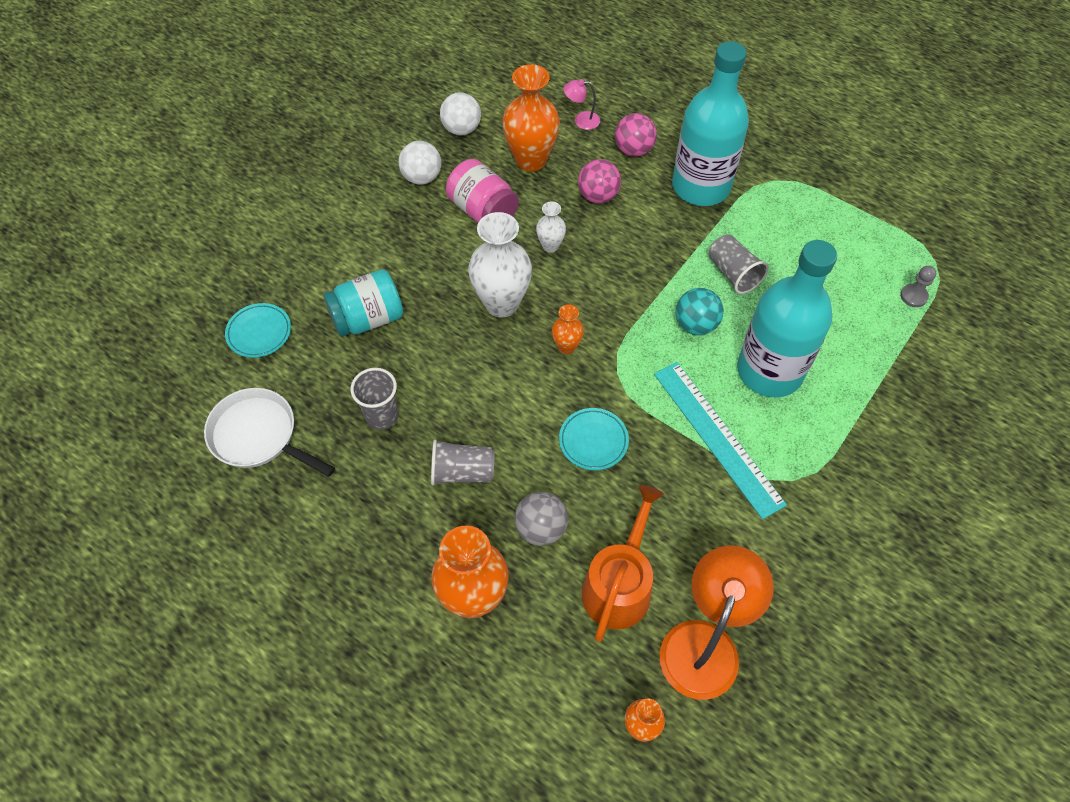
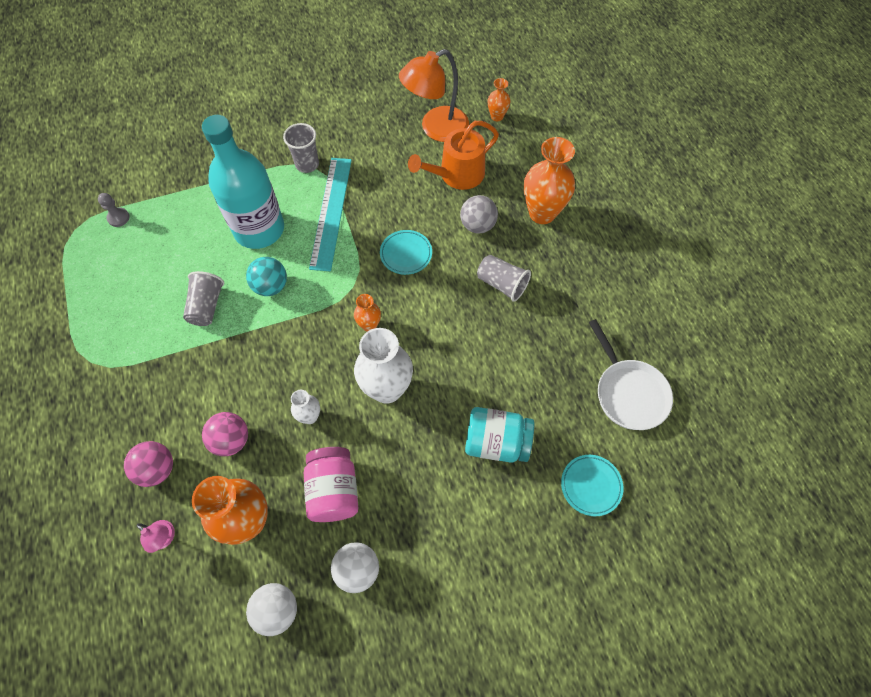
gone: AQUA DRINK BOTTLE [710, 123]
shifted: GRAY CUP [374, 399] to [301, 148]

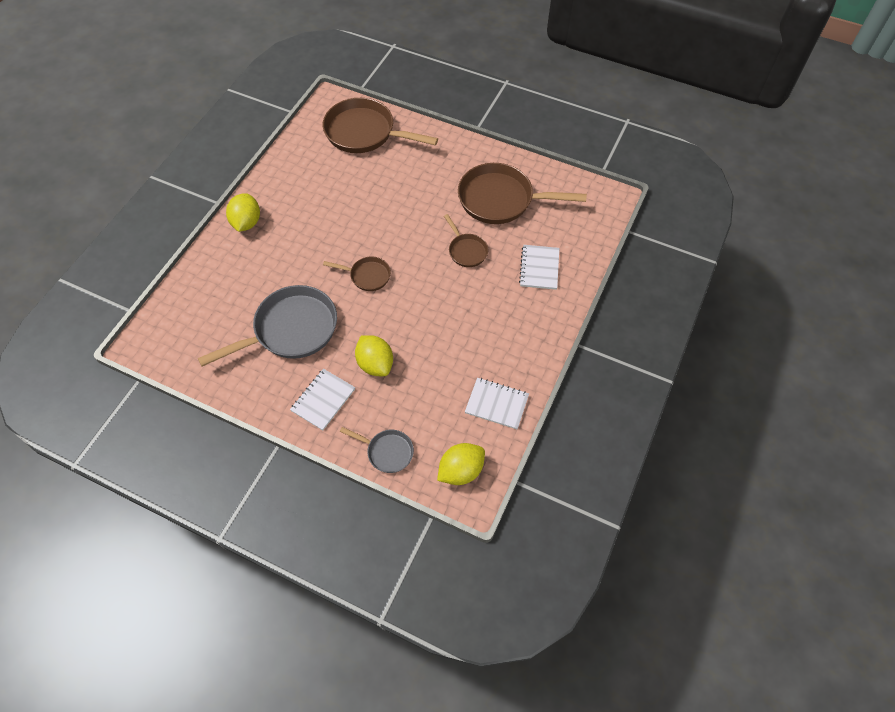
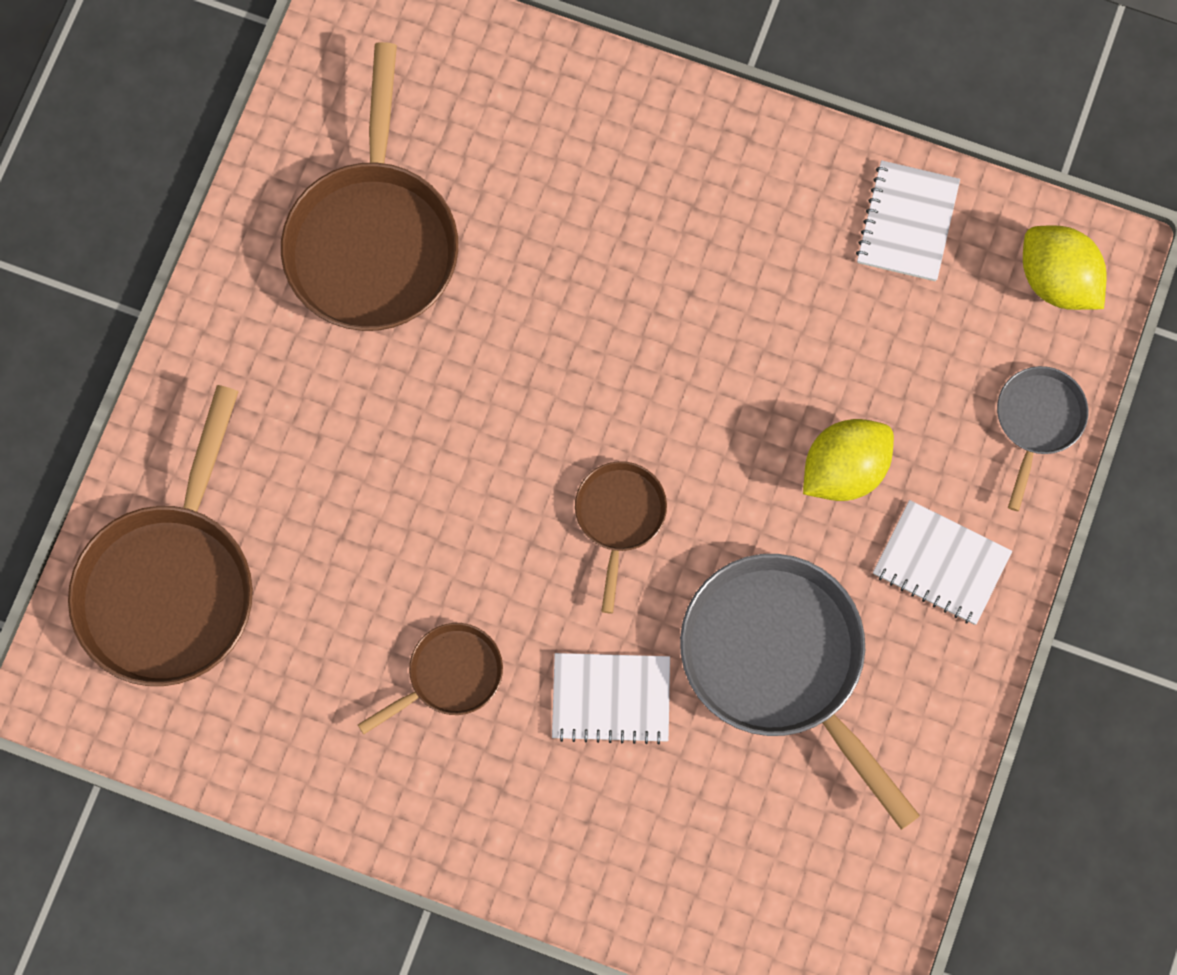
gone: BRIGHT YELLOW CITRUS FRUIT [243, 212]
shifted: DARK BROWN SKILLET [466, 240] to [430, 678]; PURE WHITE EXERCISE BOOK [539, 267] to [611, 699]

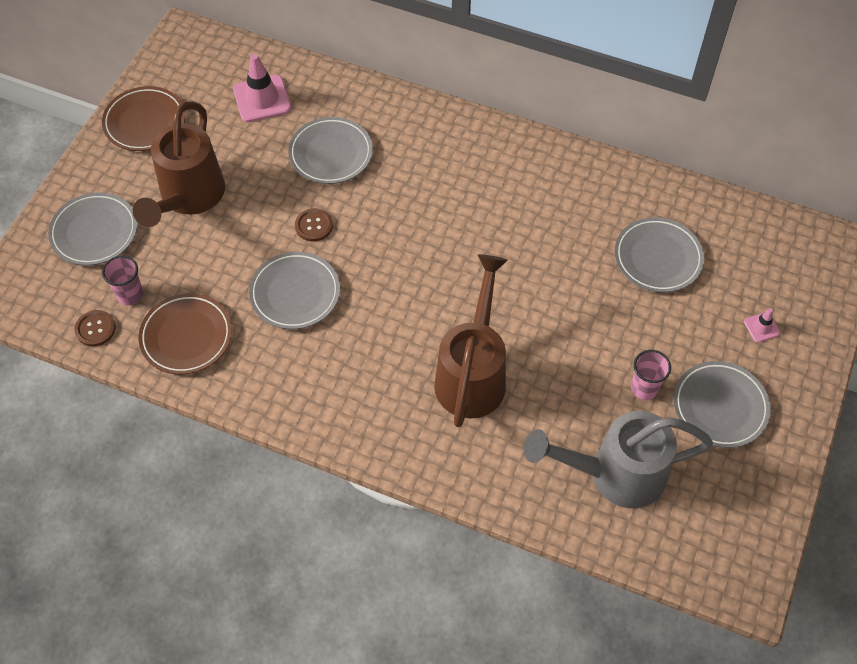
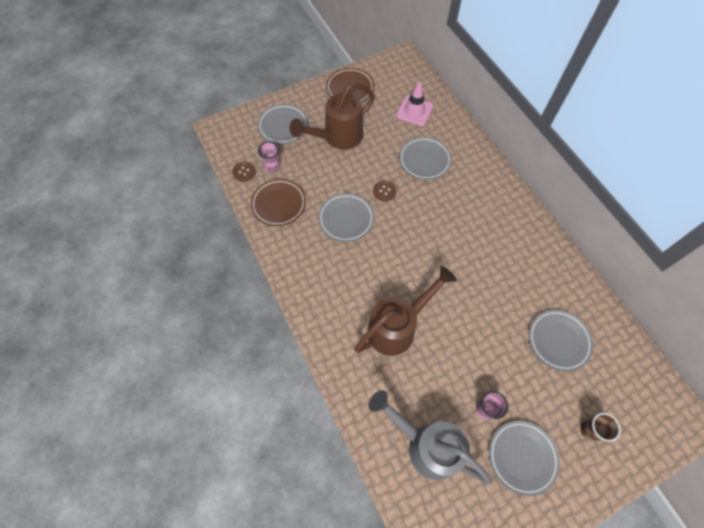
swapped: ROSE-PINK SAFETY CONE [762, 325] to DARK BROWN CUP [601, 427]

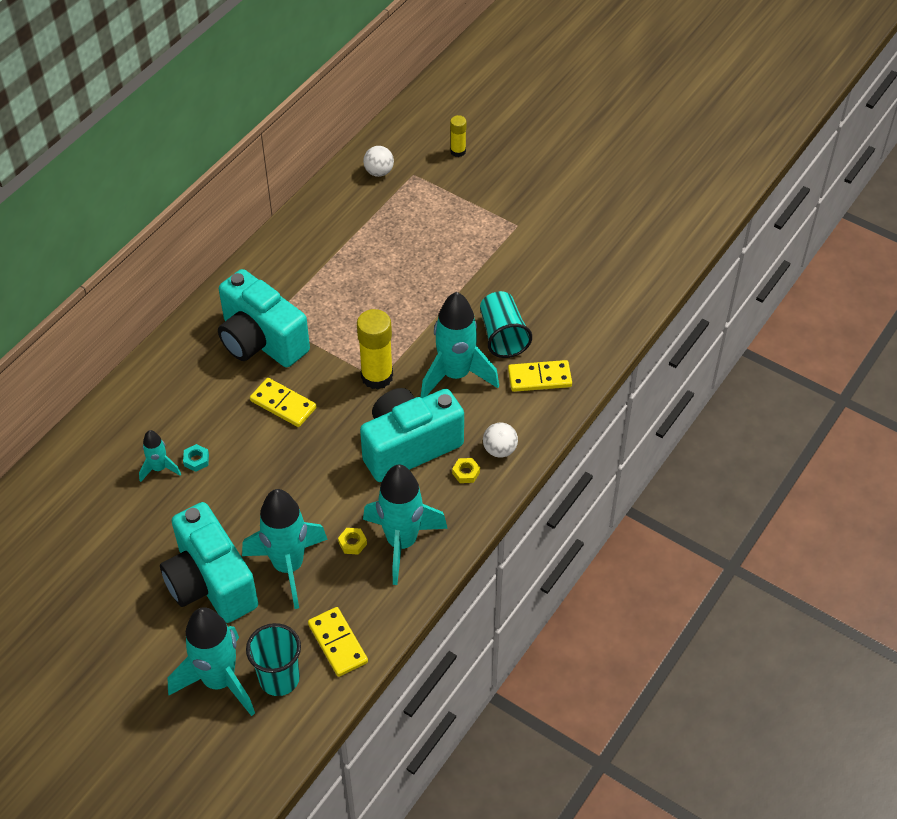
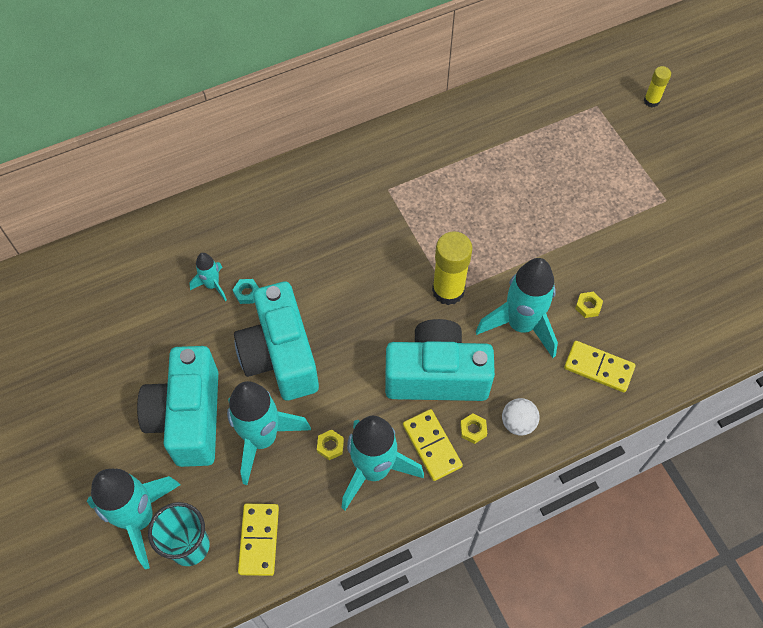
gone: PURE WHITE PLAY BALL [378, 161]
shifted: AQUA COMPACT CAMERA [264, 318] to [276, 341]; BRIGHT YELLOW DOMINO [283, 402] to [433, 445]
swapped: AQUA CUP [506, 324] to BRIGHT YELLOW HEX NUT [589, 305]

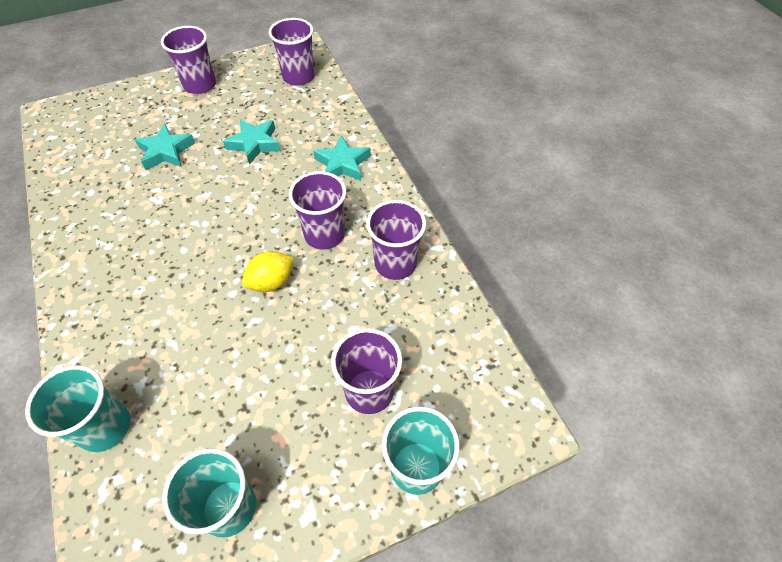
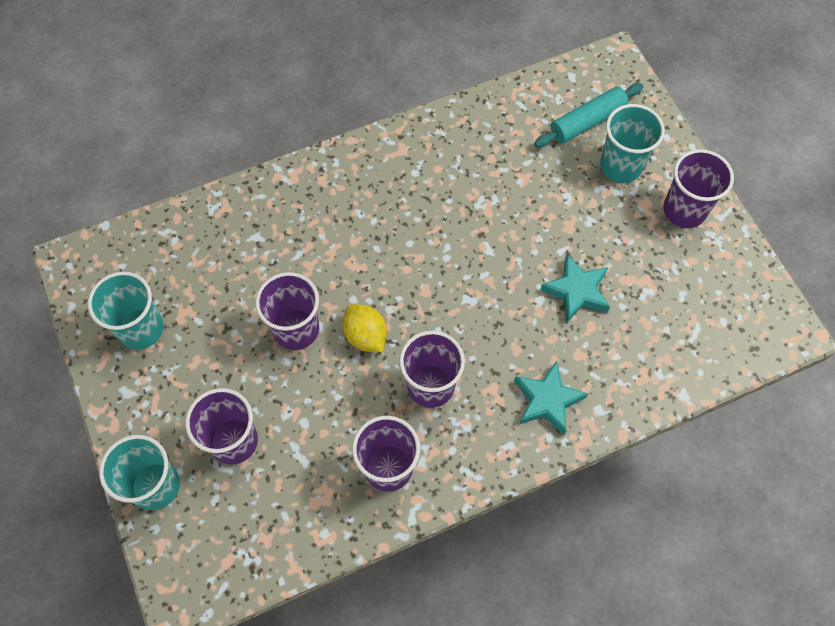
gone: AQUA STAR SHAPE [165, 147]
new: AQUA PASTRY ROLLER [588, 115]
shifted: ROYAL PURPLE CUP [292, 52] to [287, 311]; AQUA CUP [77, 408] to [632, 143]

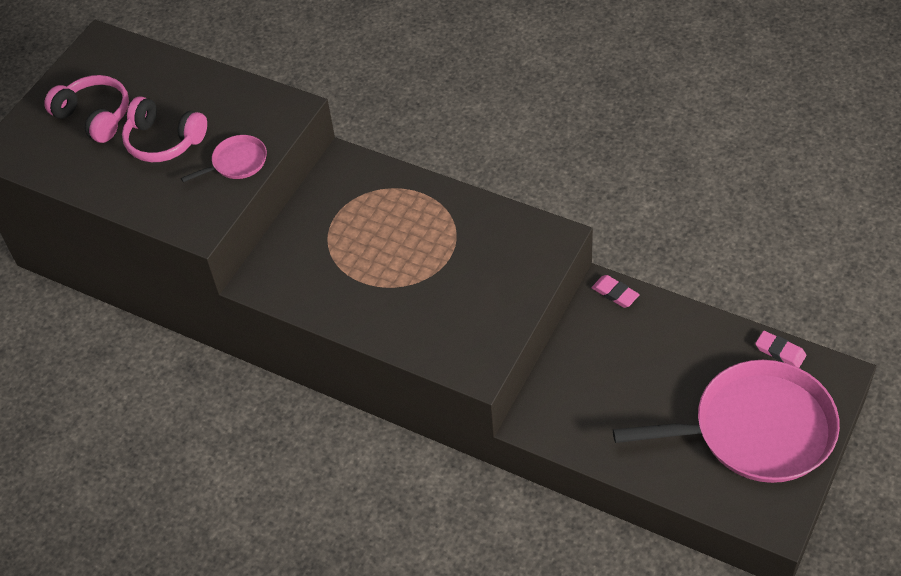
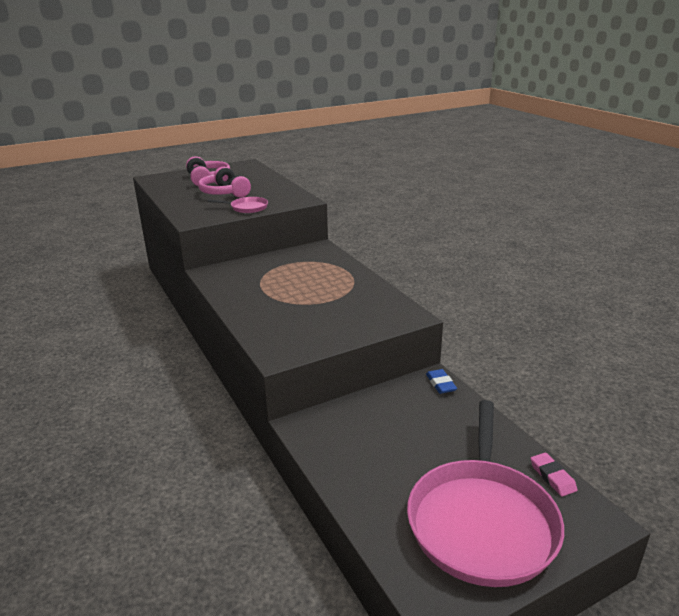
repainted: ROSE-PINK GUM ERASER [616, 291] to COBALT GUM ERASER [441, 381]
rotated: ROSE-PINK SKILLET [726, 421] = [485, 493] 75 degrees clockwise

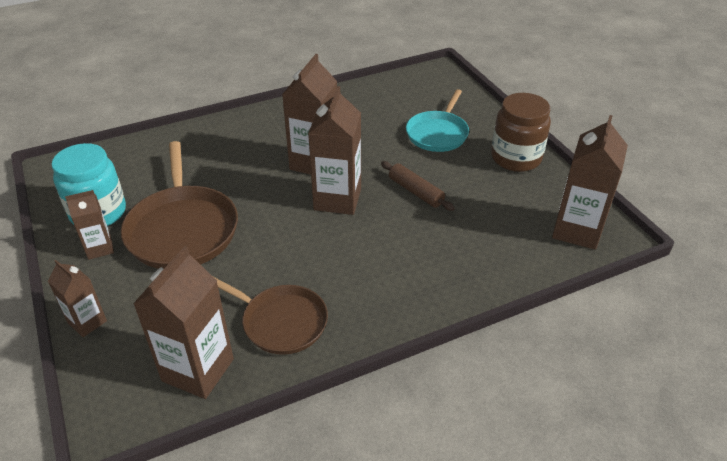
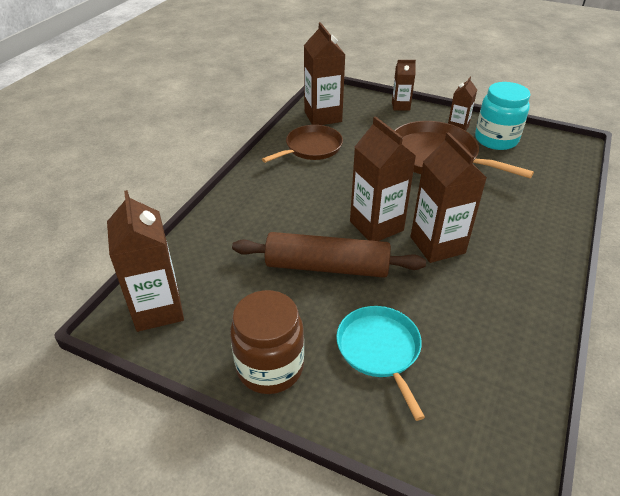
rotated: DARK BROWN SKILLET [271, 316] = [302, 144] 150 degrees clockwise
scaled: DARK BROWN PASTRY ROLLER [418, 186] = [329, 255] x1.83

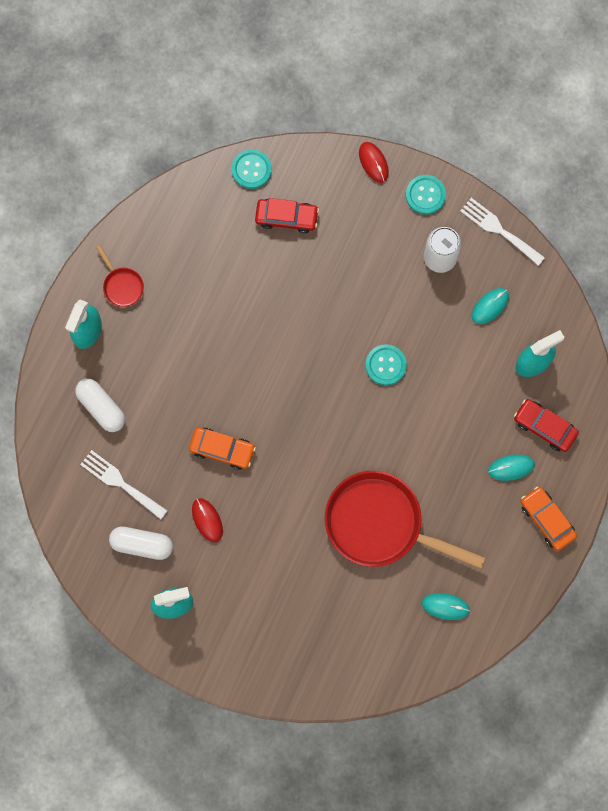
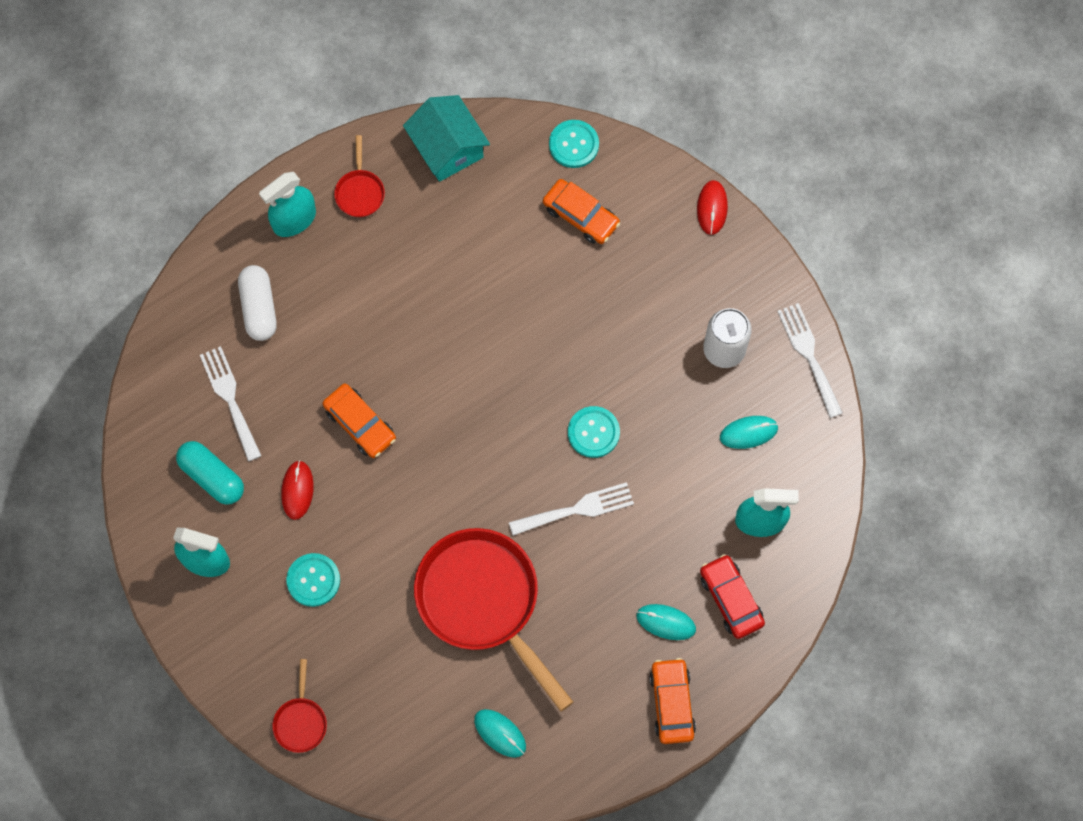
new: AQUA HOUSE [446, 138]; PURE WHITE FORK [571, 509]; SCARLET SKILLET [299, 706]
shifted: AQUA BUTTON [426, 194] to [313, 580]
repainted: SCARLET CAR [287, 215] to ORANGE-COLOURED CAR [581, 211]; PURE WHITE CAPSULE [141, 543] to AQUA CAPSULE [210, 473]

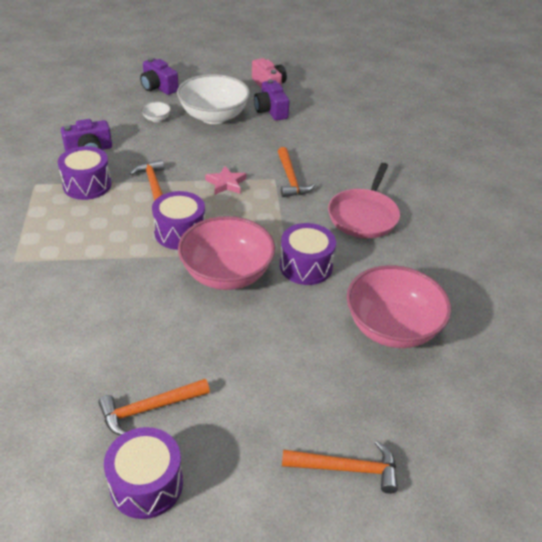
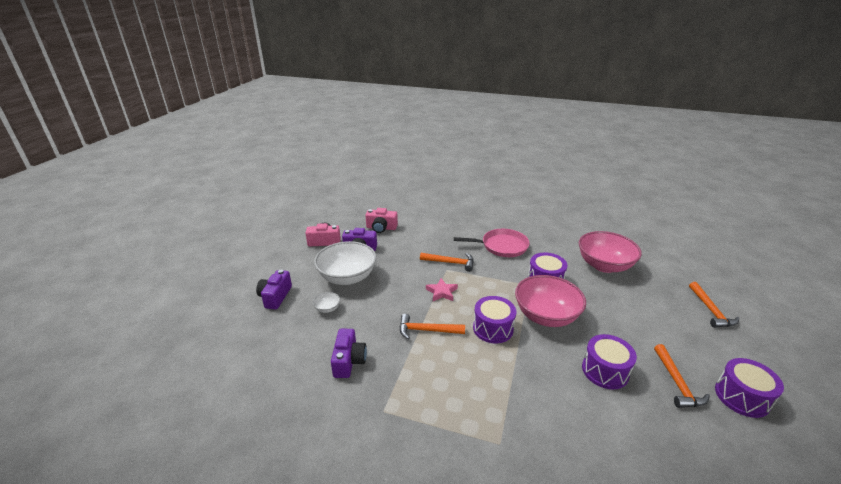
new: ROSE-PINK COMPACT CAMERA [381, 220]
shifted: ROYAL PURPLE TOY DRUM [85, 173] to [609, 361]
rotated: ROYAL PURPLE COMPACT CAMERA [159, 76] = [274, 290] 120 degrees clockwise; ROSE-PINK SKILLET [364, 200] = [492, 243] 45 degrees counterclockwise; ORANGE-COLOURED CARPENTER'S HAMMER [340, 467] = [714, 305] 150 degrees clockwise

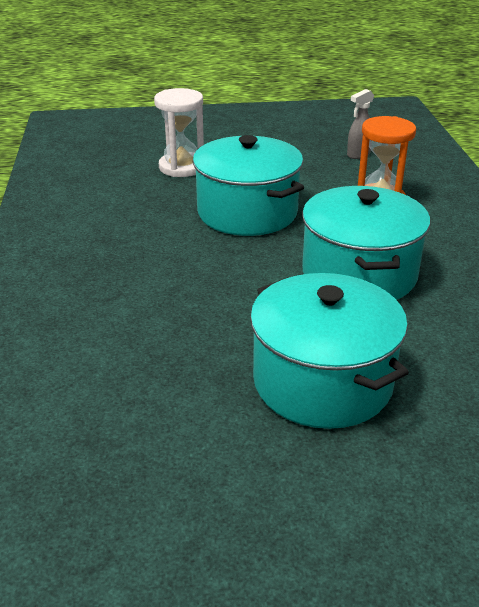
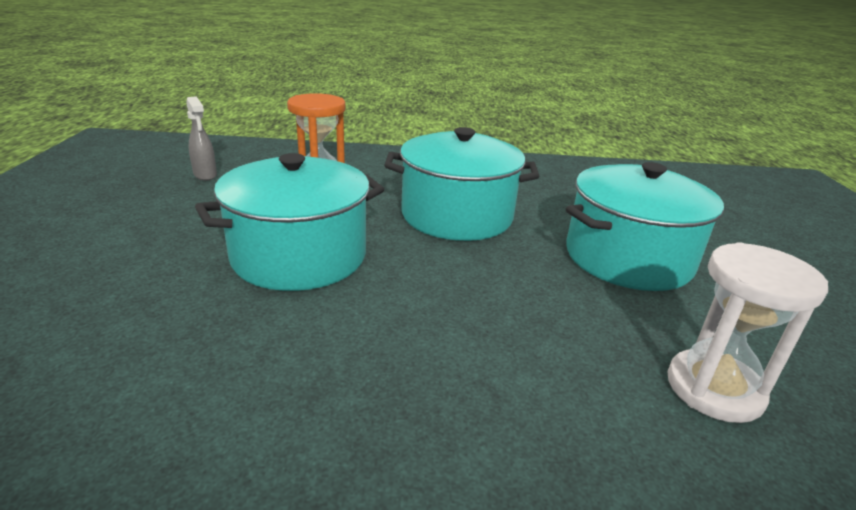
shifted: PURE WHITE SAND TIMER [179, 132] to [747, 332]

